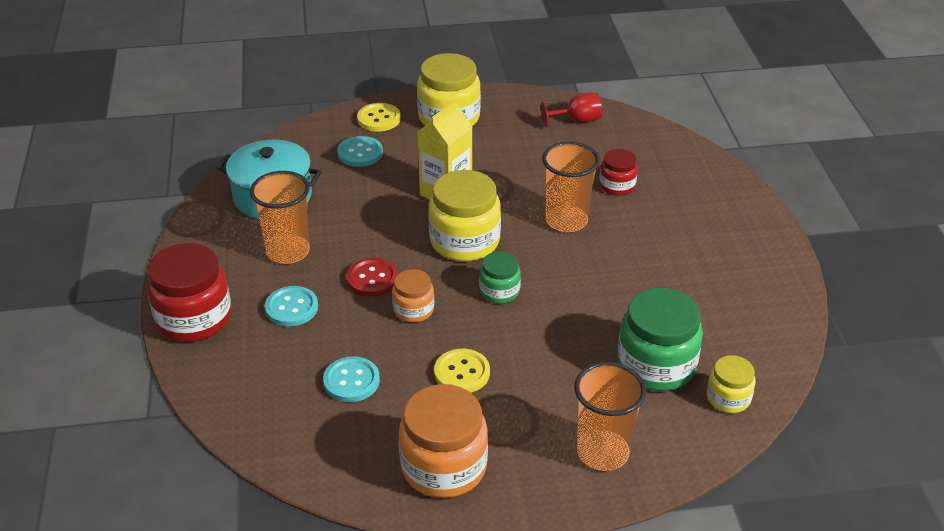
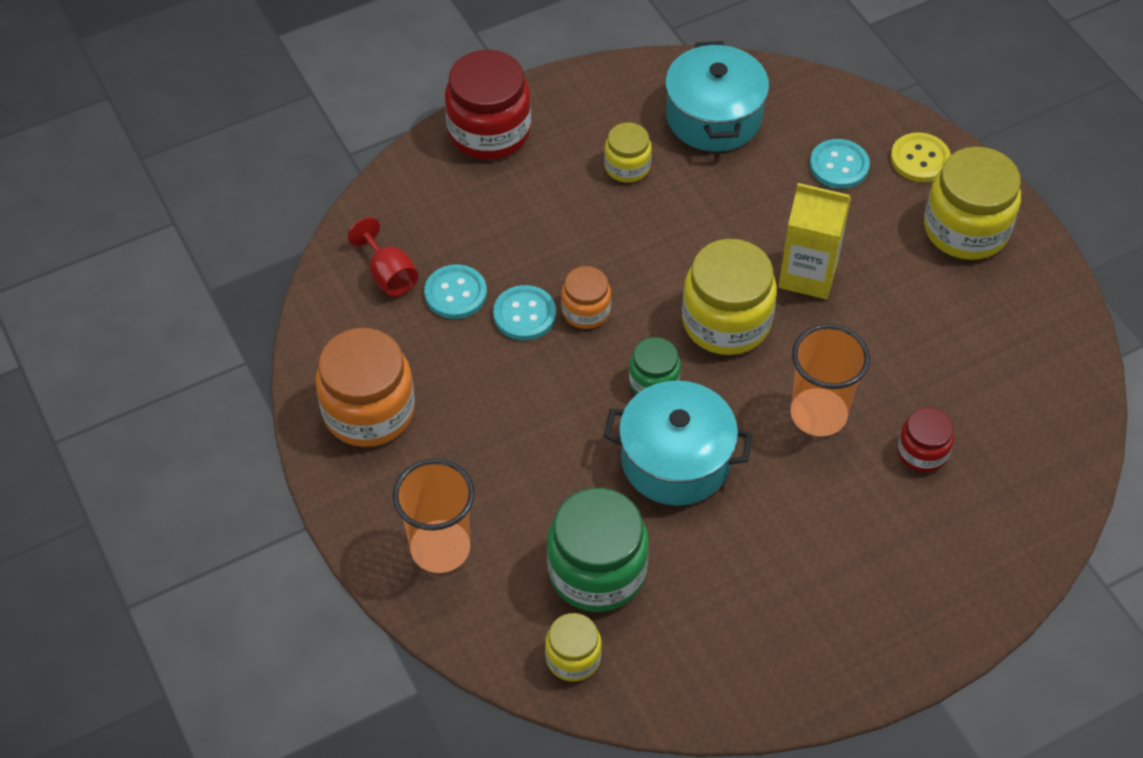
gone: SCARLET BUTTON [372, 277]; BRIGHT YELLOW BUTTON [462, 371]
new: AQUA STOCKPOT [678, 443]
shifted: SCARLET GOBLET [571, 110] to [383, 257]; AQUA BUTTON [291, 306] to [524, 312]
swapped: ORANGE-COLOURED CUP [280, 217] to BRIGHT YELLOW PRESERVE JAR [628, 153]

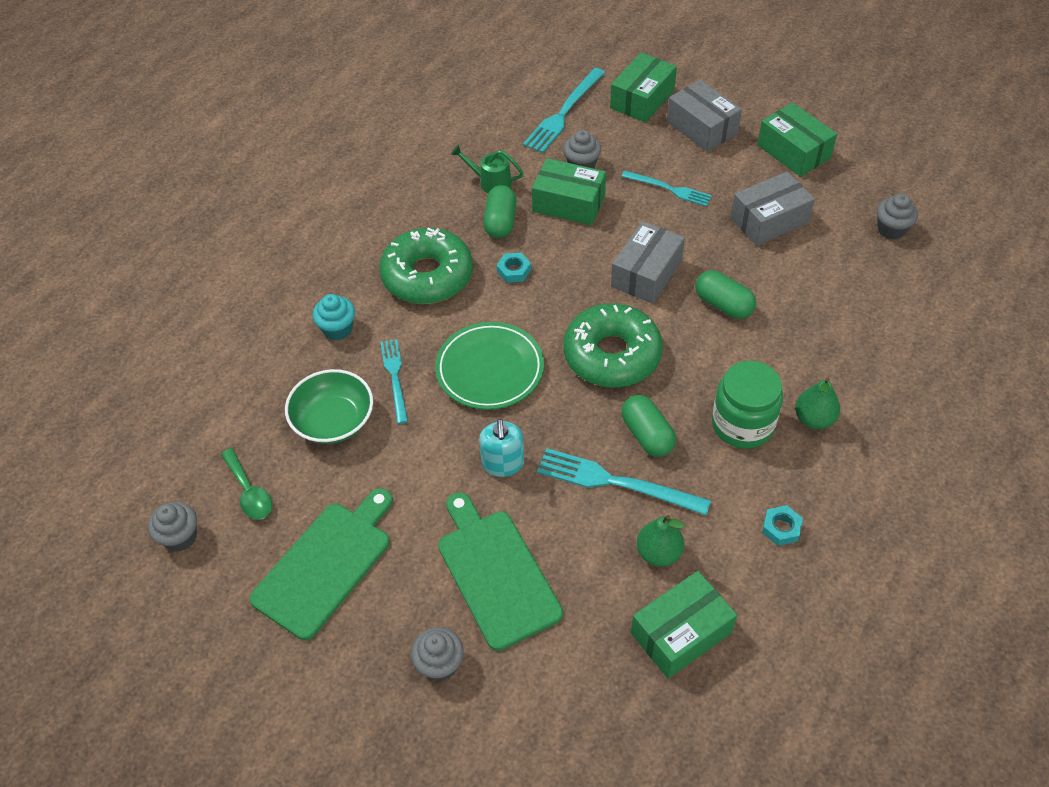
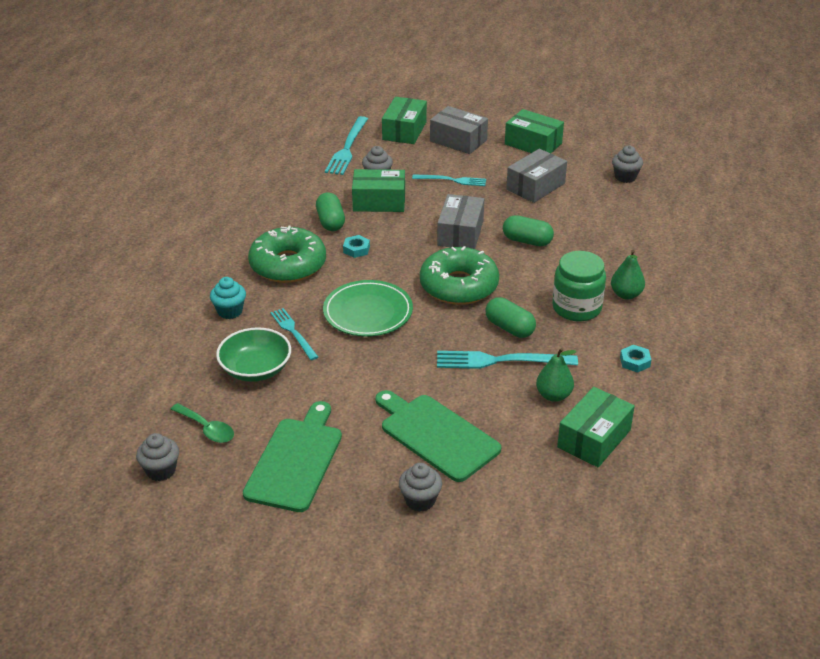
gone: GREEN WATERING CAN [487, 169]; AQUA SOAP PUMP [501, 448]

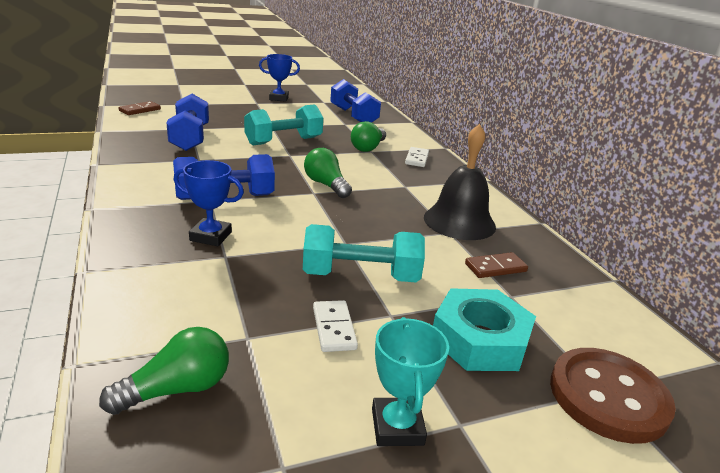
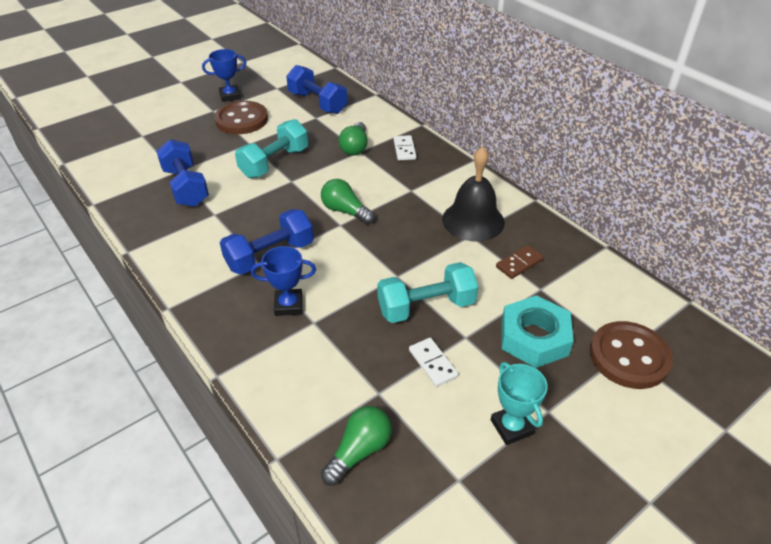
gone: DARK BROWN DOMINO [139, 108]
new: DARK BROWN BUTTON [241, 117]

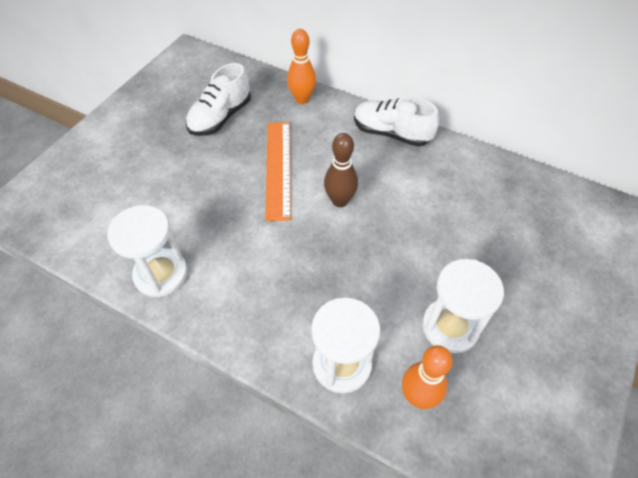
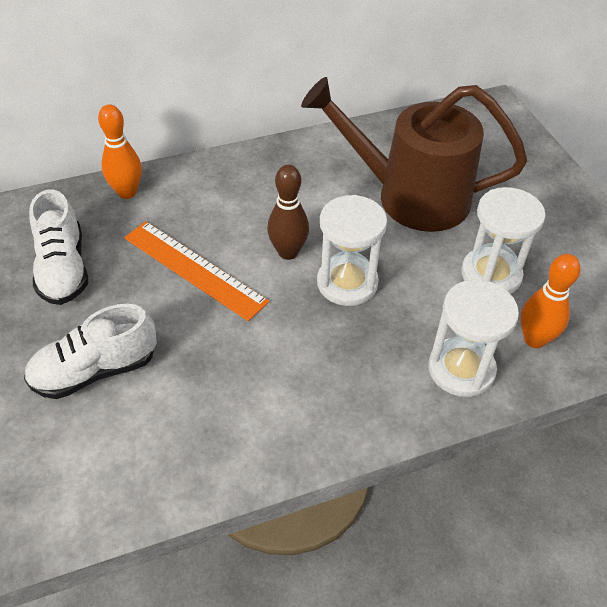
new: DARK BROWN WATERING CAN [414, 154]
shifted: PURE WHITE SHOE [396, 122] to [90, 351]; PURE WHITE SAND TIMER [147, 251] to [352, 250]

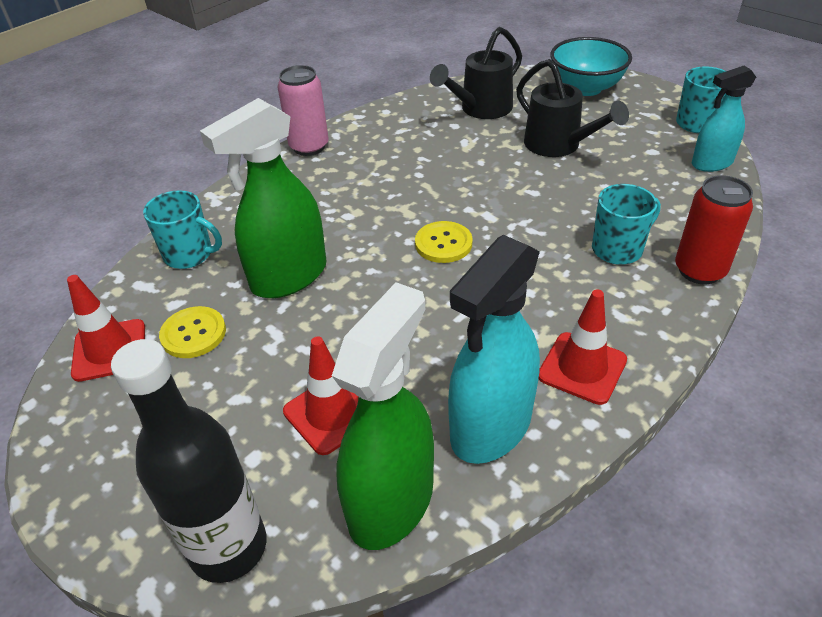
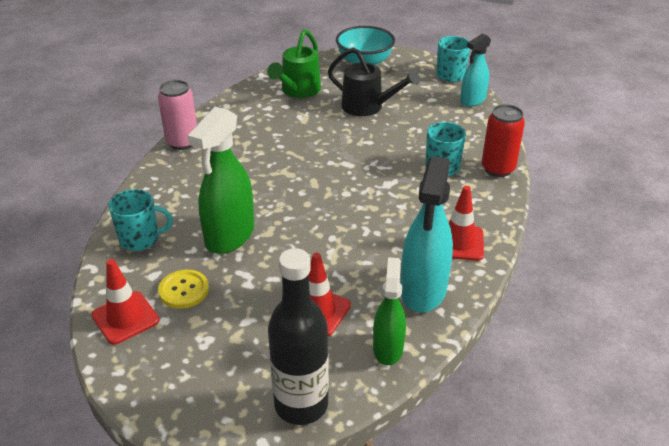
gone: BRIGHT YELLOW BUTTON [444, 242]
repainted: JET-BLACK WATERING CAN [476, 73] to GREEN WATERING CAN [294, 63]
scaled: GREEN SPRAYER [383, 416] = [389, 311] x0.62

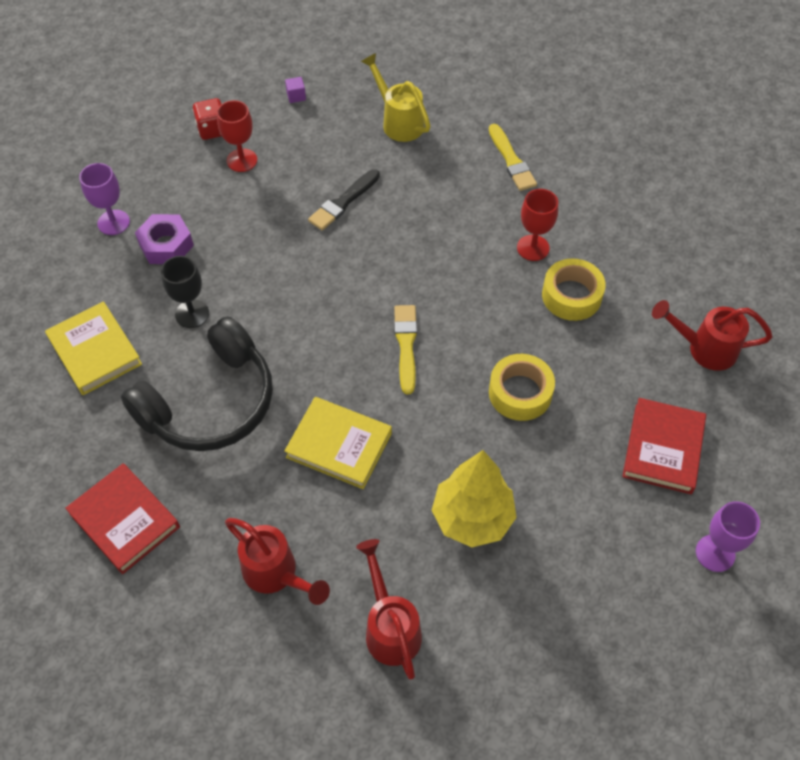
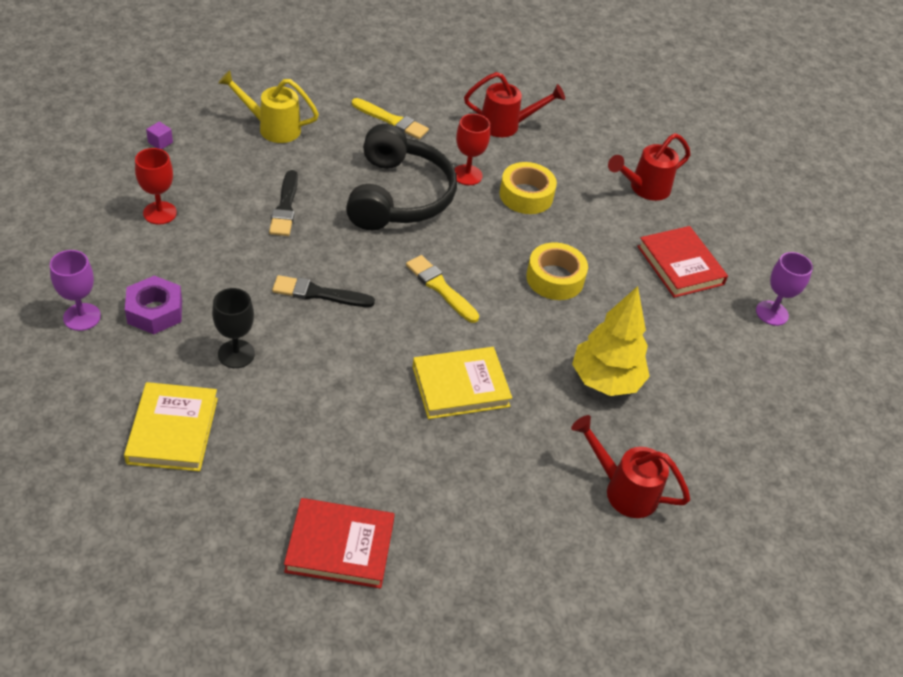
gone: SCARLET GAME DIE [207, 119]
new: JET-BLACK PAINT BRUSH [323, 291]
shifted: JET-BLACK OVER-EAR HEADPHONES [197, 383] to [401, 177]; SCARLET WATERING CAN [277, 561] to [514, 104]
rotated: BRIGHT YELLOW HARDCOVER [93, 348] = [171, 426] 75 degrees clockwise

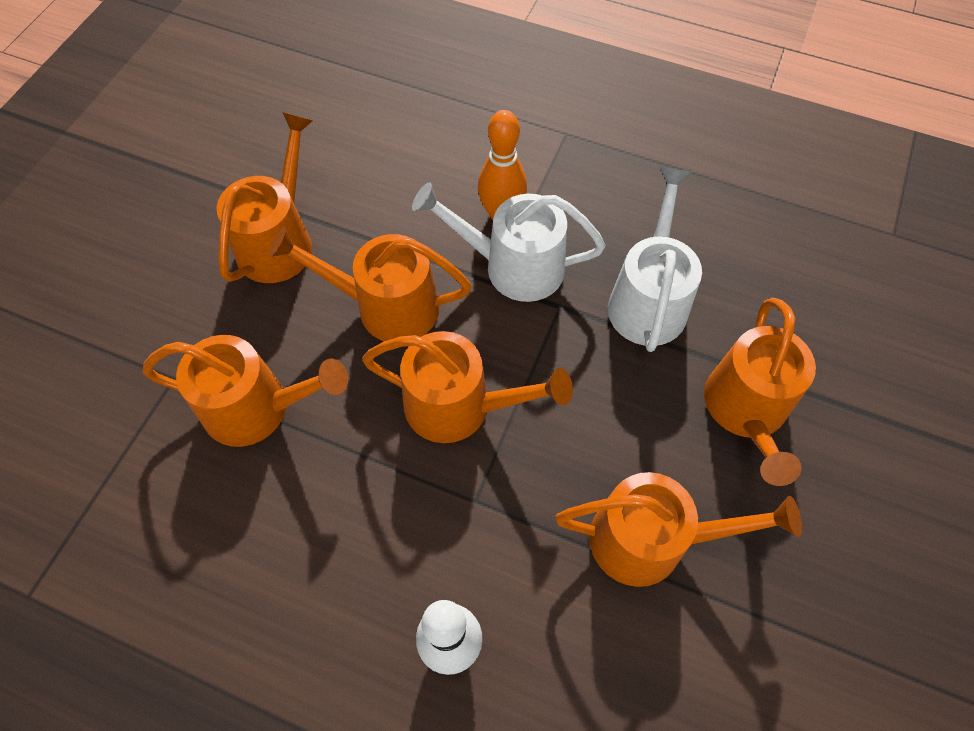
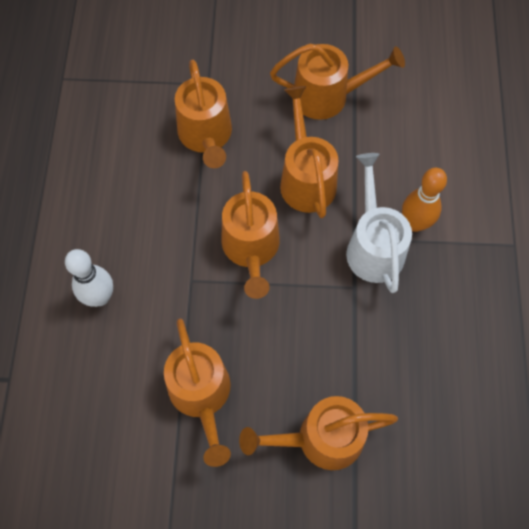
gone: PURE WHITE WATERING CAN [655, 260]

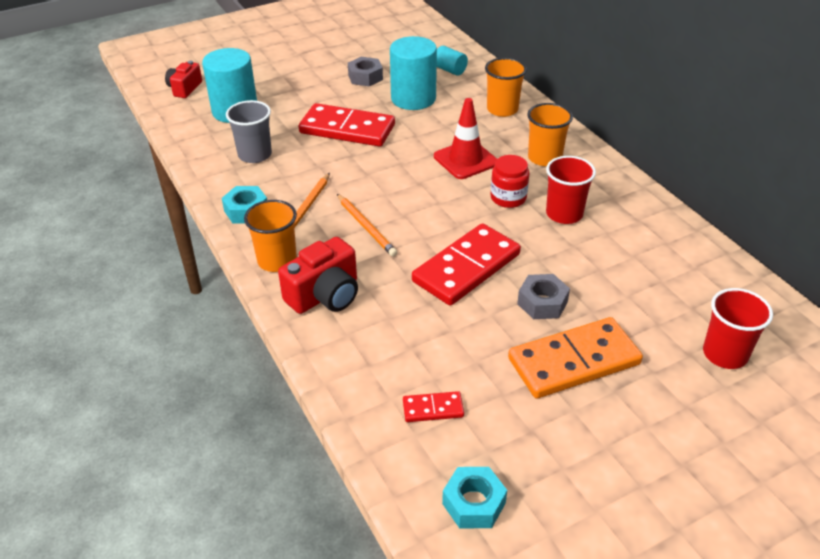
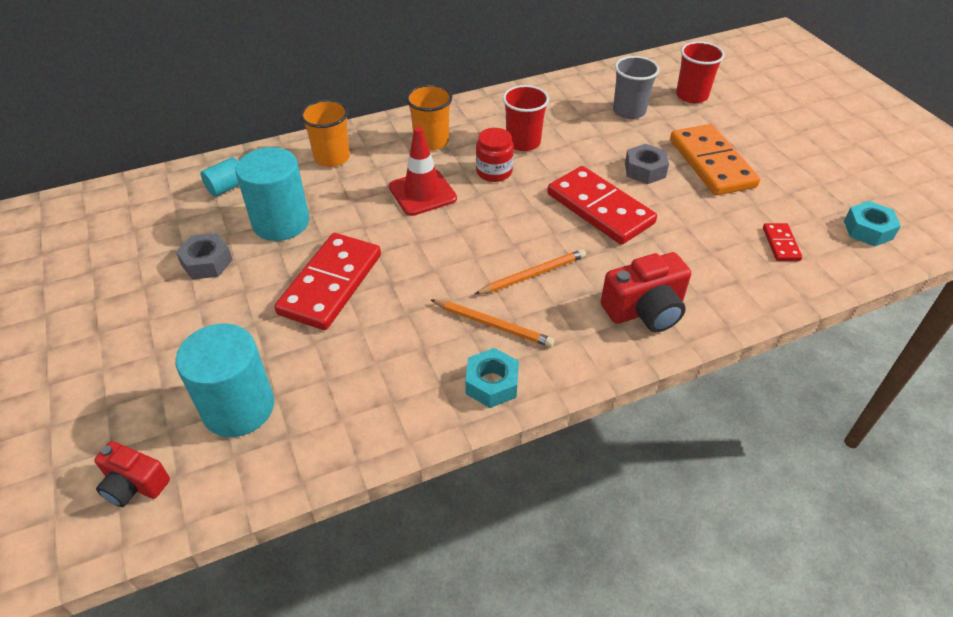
gone: ORANGE-COLOURED CUP [270, 236]
shifted: GRAY CUP [249, 131] to [636, 87]
rotated: SCARLET COMPACT CAMERA [318, 275] = [646, 292] 105 degrees clockwise

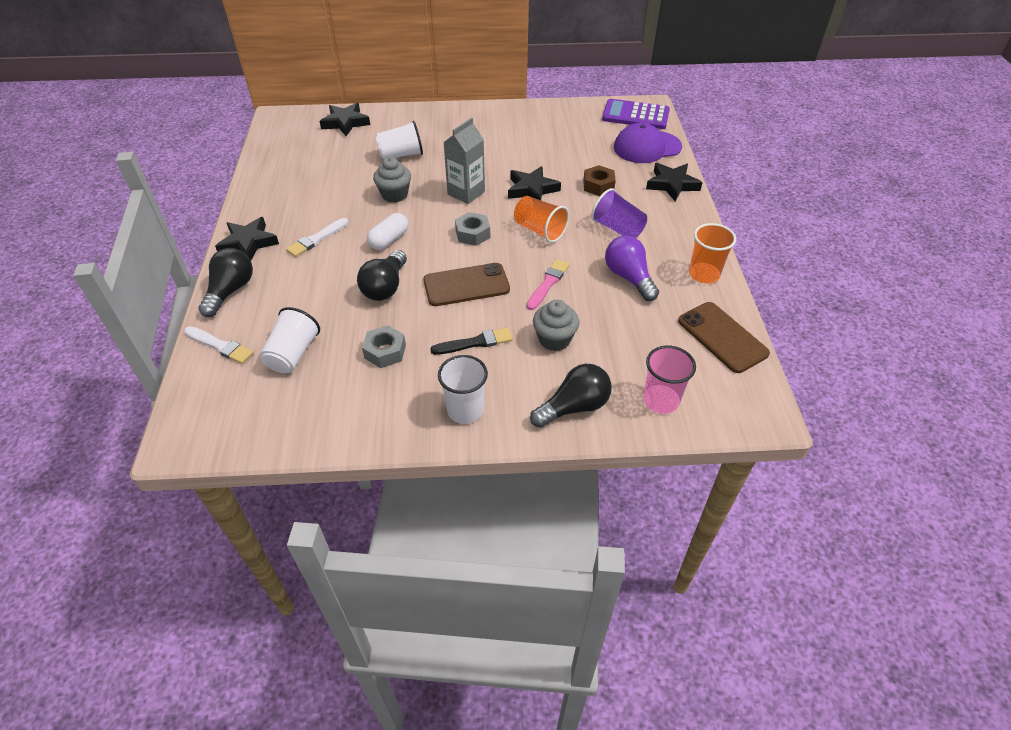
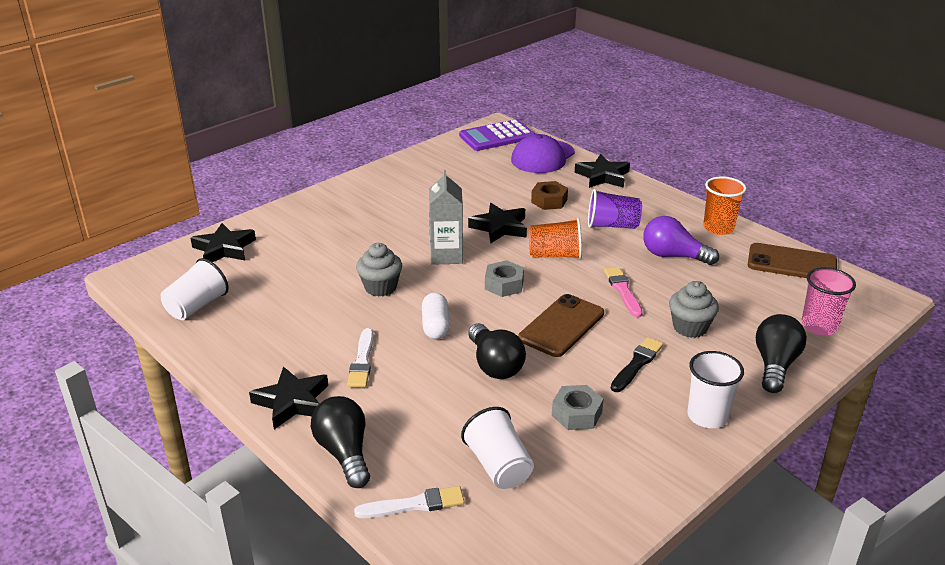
shifted: PURE WHITE CUP [399, 140] to [194, 289]

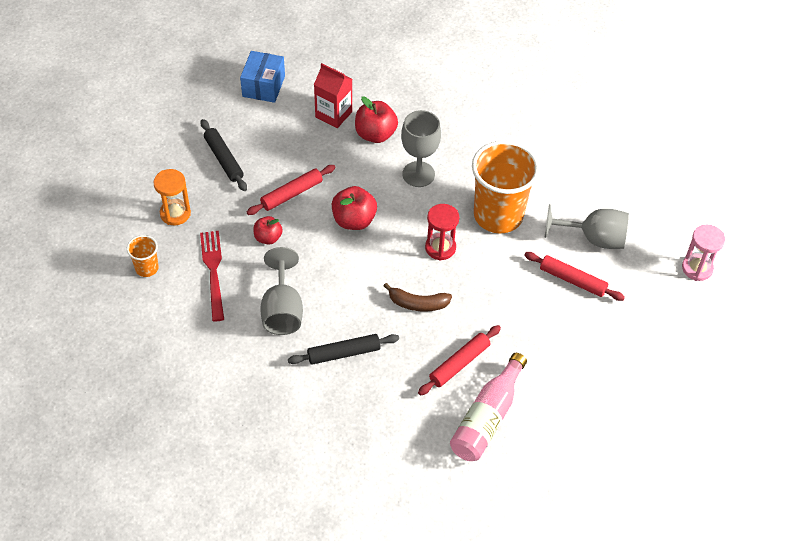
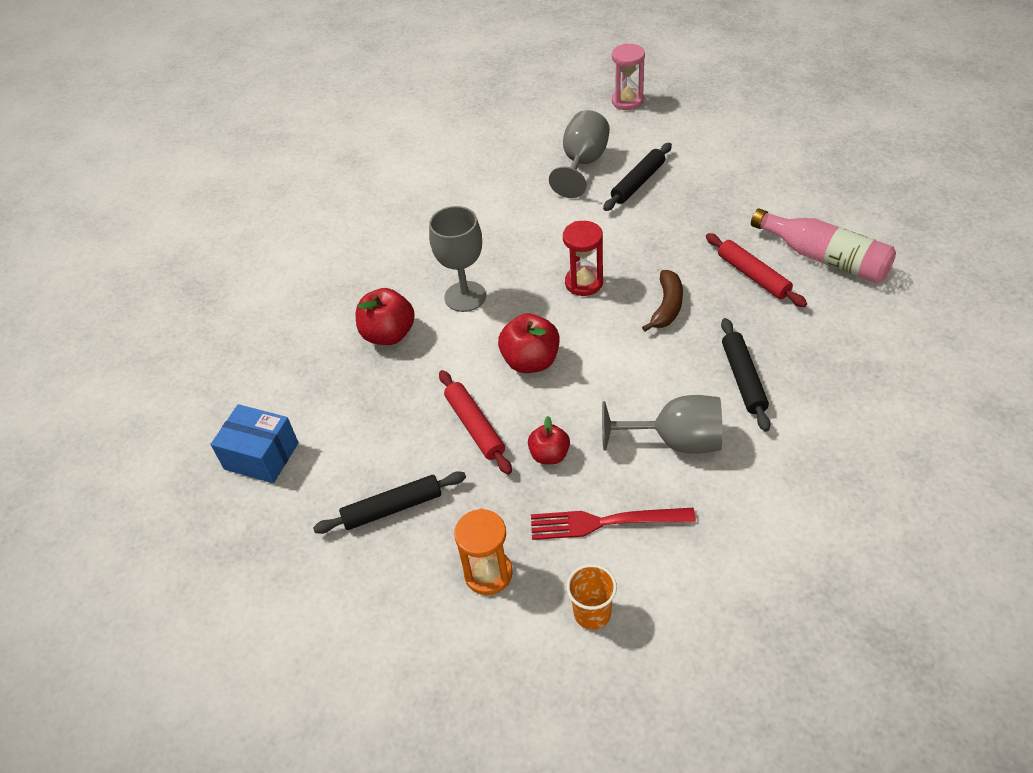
gone: SCARLET MILK CARTON [333, 95]; ORANGE-COLOURED CUP [506, 187]
repainted: SCARLET PASTRY ROLLER [574, 276] to JET-BLACK PASTRY ROLLER [637, 177]

